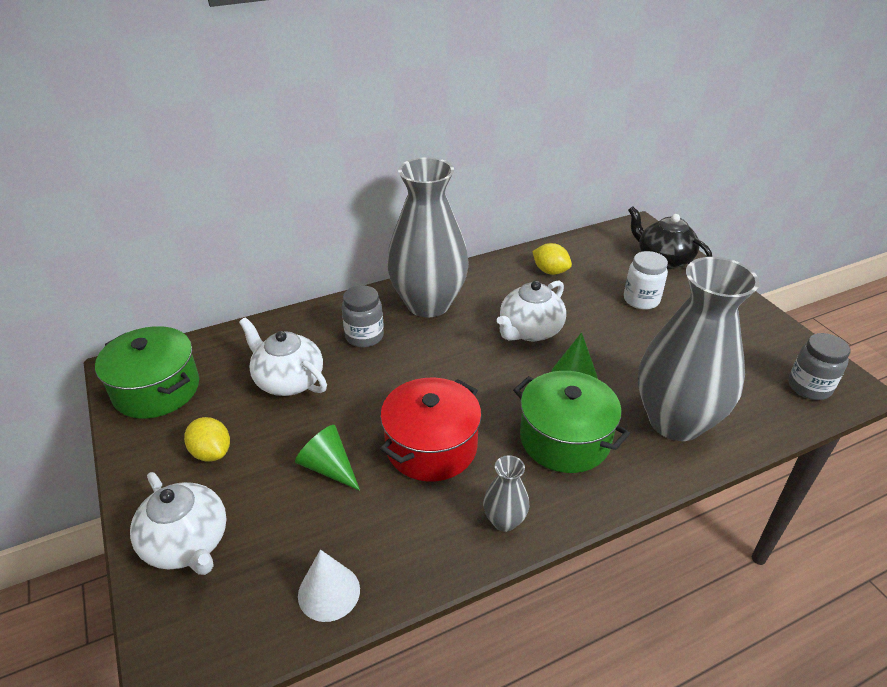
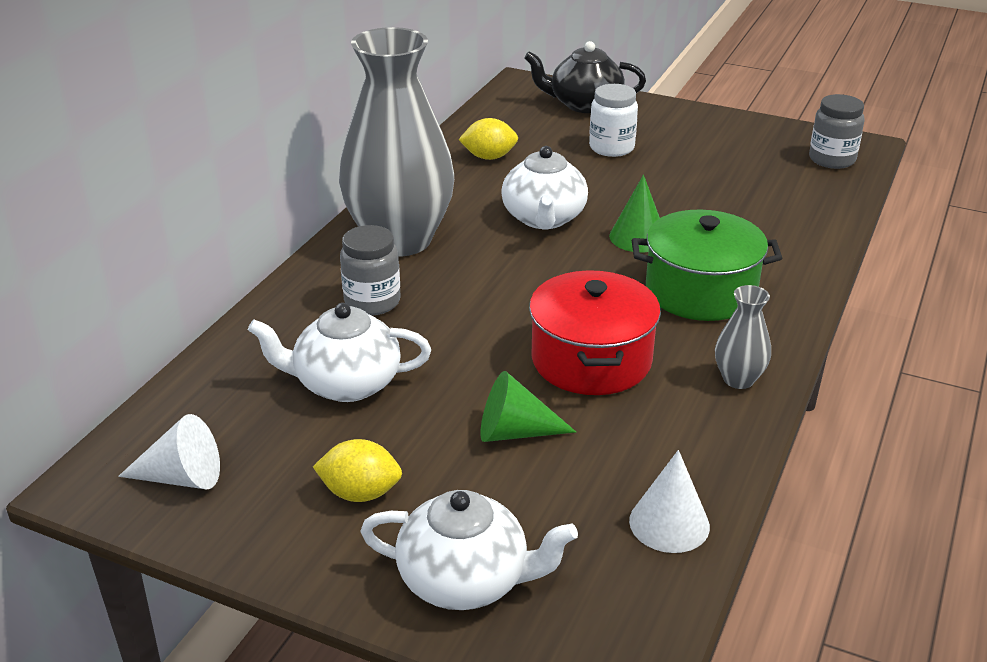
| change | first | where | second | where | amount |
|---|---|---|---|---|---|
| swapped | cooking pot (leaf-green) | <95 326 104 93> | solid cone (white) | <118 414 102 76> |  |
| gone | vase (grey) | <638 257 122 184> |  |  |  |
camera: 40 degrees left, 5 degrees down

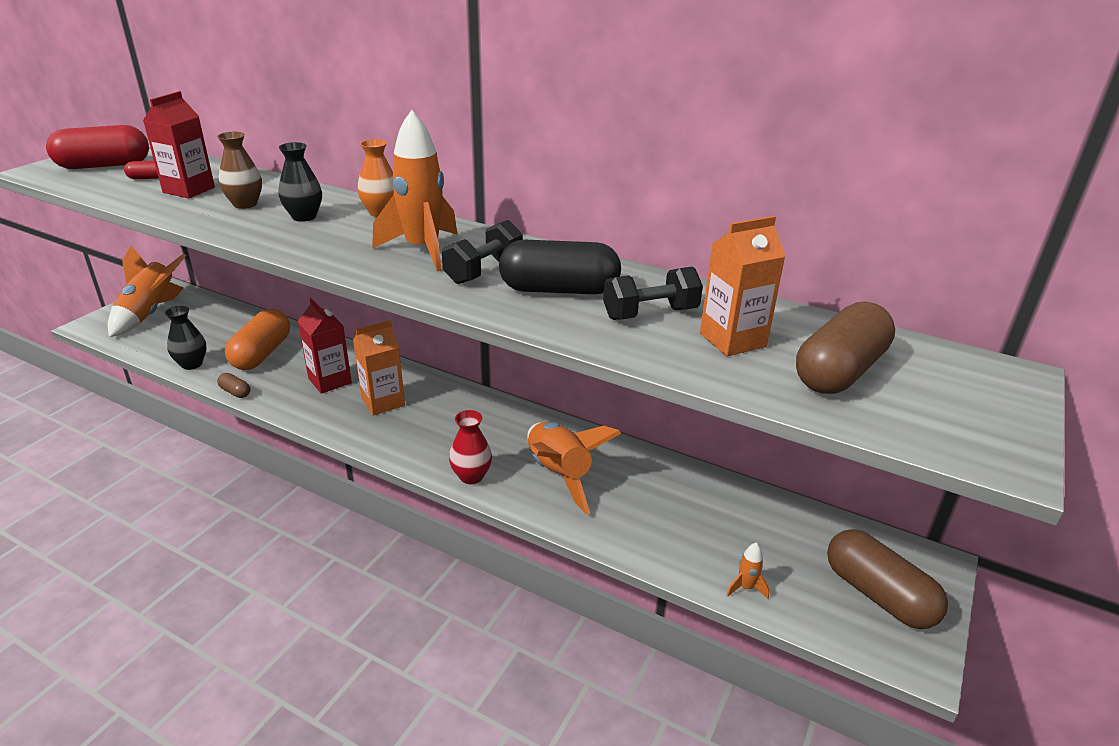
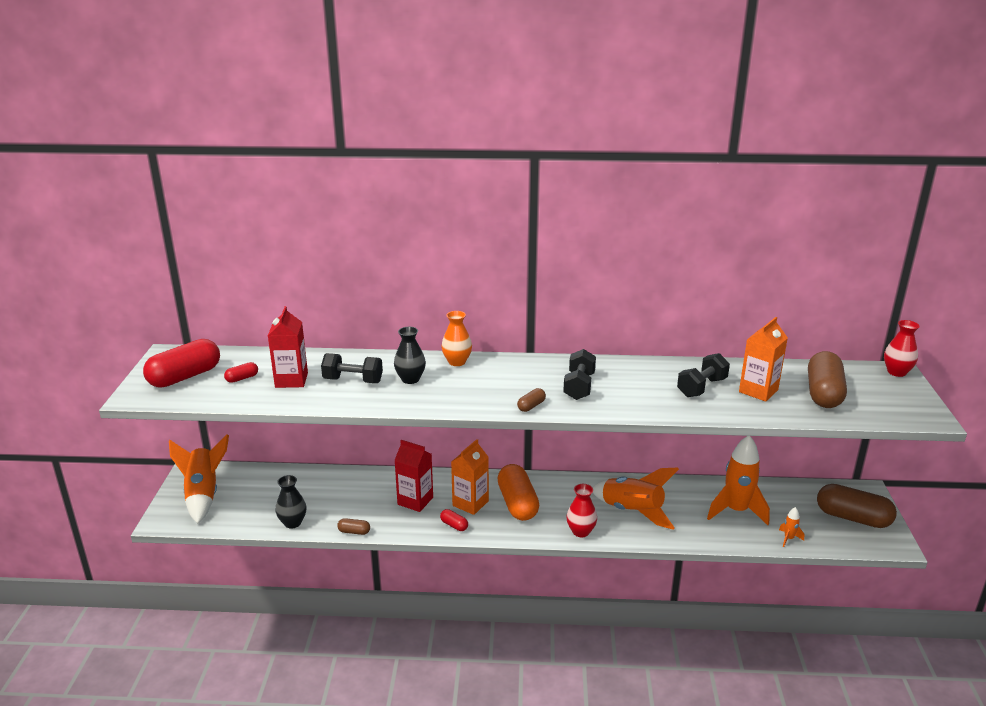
| change | first | where | second | where | amount |
|---|---|---|---|---|---|
| swapped | vase (brown) | <217 132 45 77> | hand weight (ebony) | <321 353 62 30> |  |
| new |  |  | pill shape (crimson) | <440 509 28 22> |  |
| shifted | pill shape (bright orange) | <225 309 65 61> |  | <497 464 42 57> |  |
| new |  |  | pill shape (brown) | <517 388 29 24> |  |
| shifted | rocket (bright orange) | <372 110 85 161> |  | <707 436 63 89> |  |
| new |  |  | vase (crimson) | <884 320 36 57> |  |
| gone | pill shape (ebony) | <499 240 122 54> |  |  |  |
camera: 25 degrees left, 5 degrees down

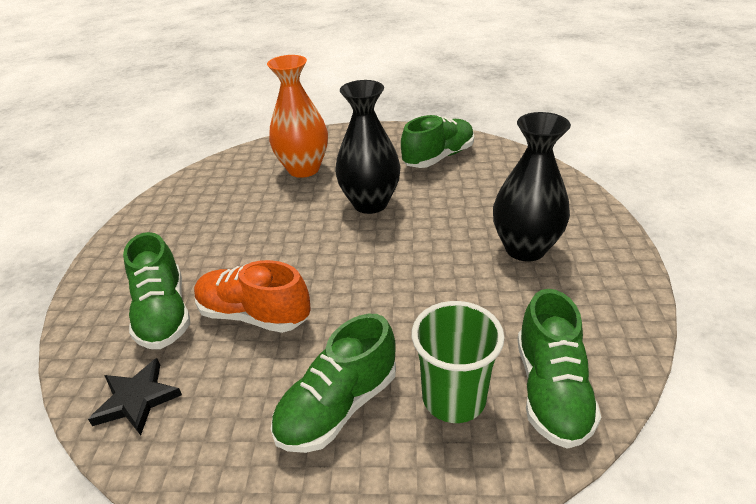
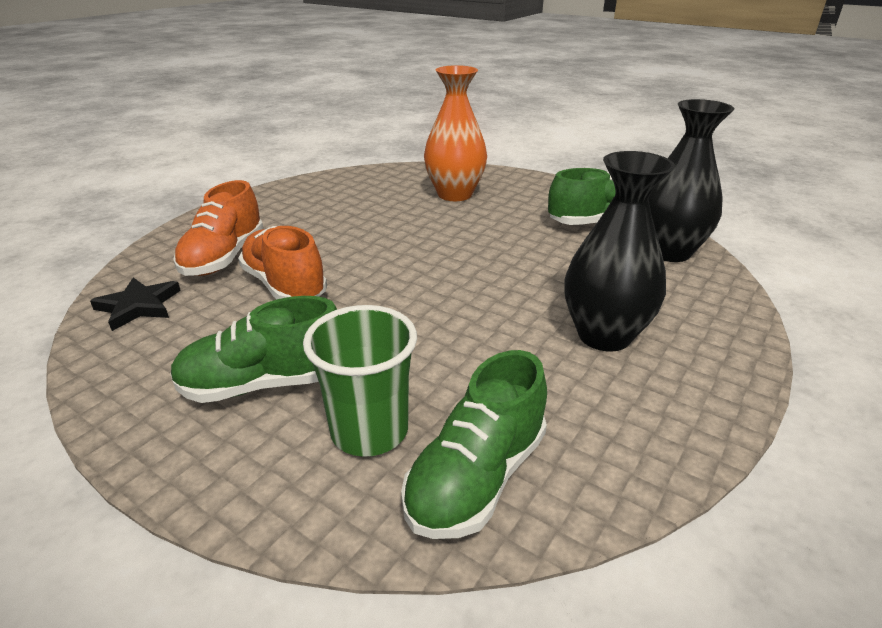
| change | first | where | second | where | amount |
|---|---|---|---|---|---|
| repainted | sneaker (leaf-green) | <123 232 67 117> | sneaker (bright orange) | <173 180 91 96> |  |
| shifted | vase (ebony) | <335 80 66 134> |  | <649 99 85 163> |  |
camera: 30 degrees right, 5 degrees down

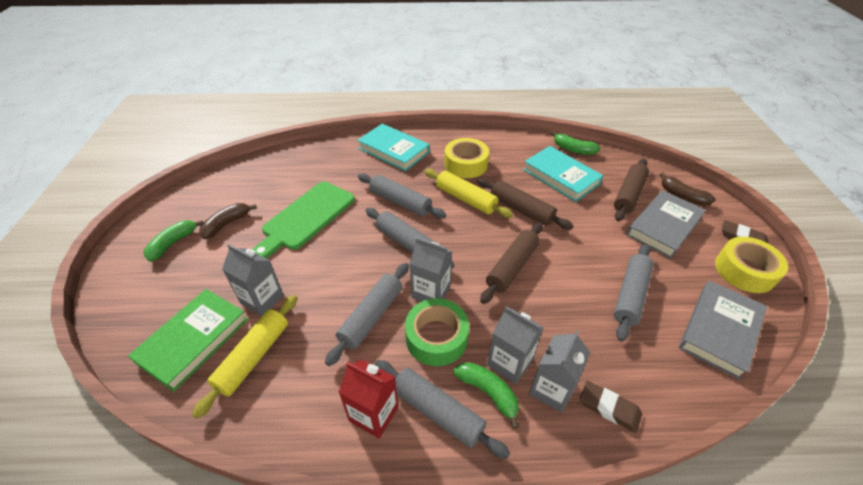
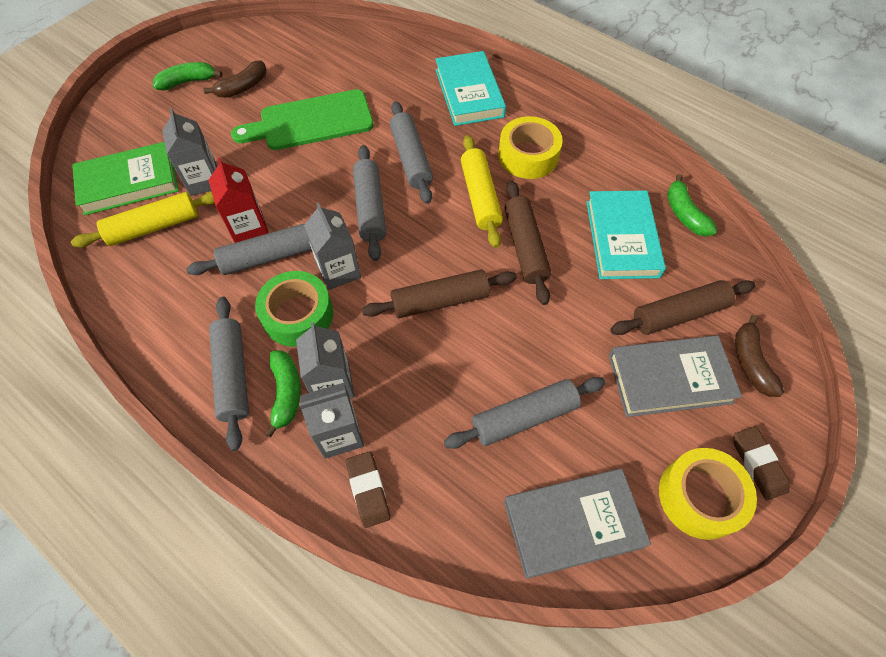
| change | first | where | second | where | amount |
|---|---|---|---|---|---|
| rotated | toy banana (brown) | <199 203 58 36> |  | <203 61 63 37> | 150 degrees clockwise |
| shifted | juice carton (crimson) | <339 360 60 78> |  | <209 157 59 86> |  |
camera: 40 degrees right, 15 degrees up

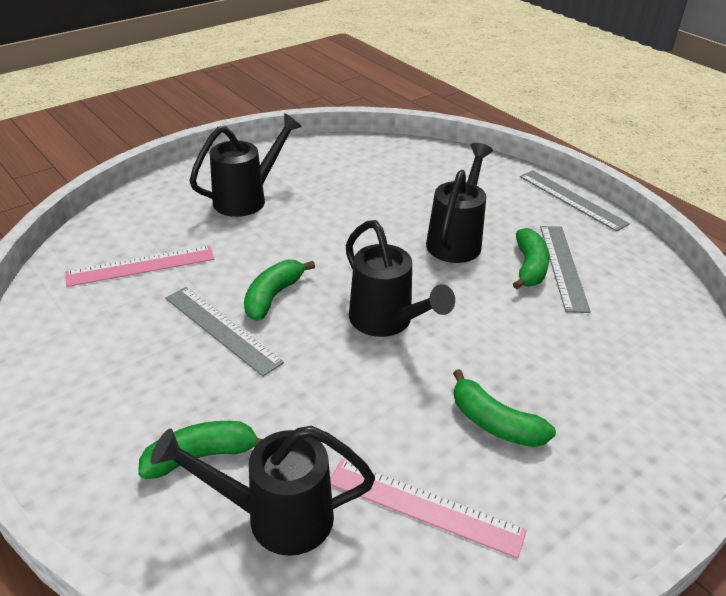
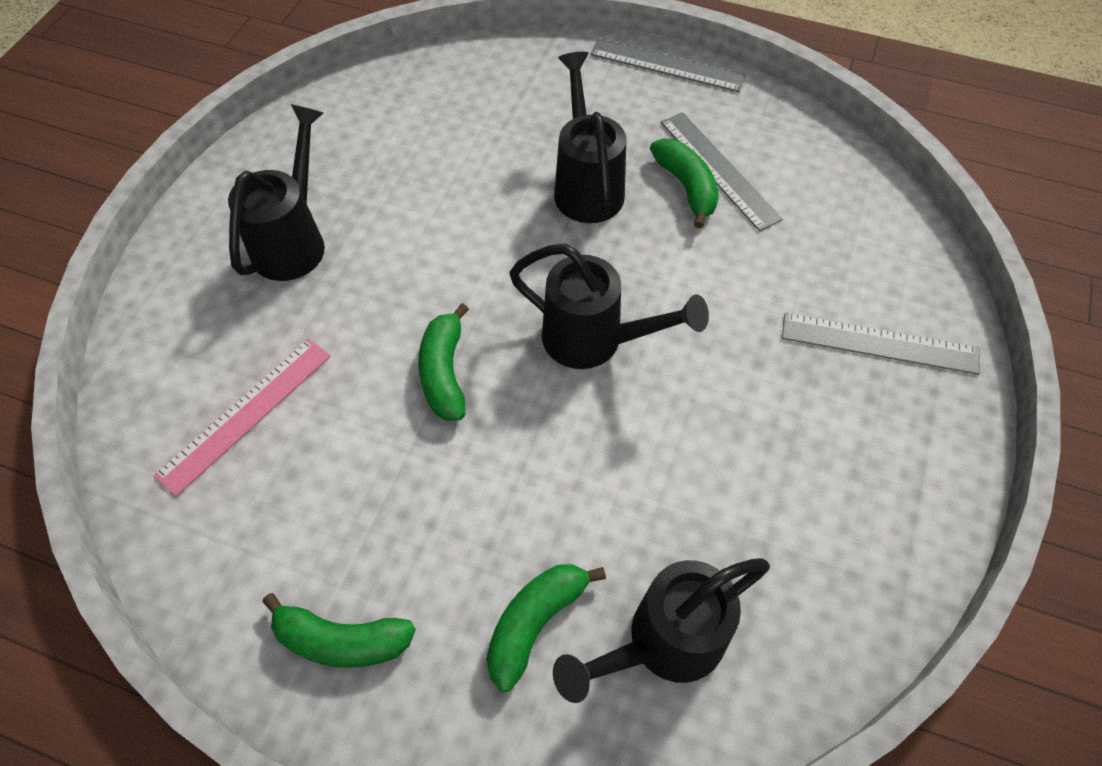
| change | first | where | second | where | amount |
|---|---|---|---|---|---|
| shifted | toy banana (leaf-green) | <453 369 103 78> |  | <262 593 154 75> |  |
| shifted | straightedge (grey) | <165 287 119 90> |  | <782 312 198 63> |  |
| gone | straightedge (pink) | <330 459 197 100> |  |  |  |
camera: 30 degrees left, 20 degrees up

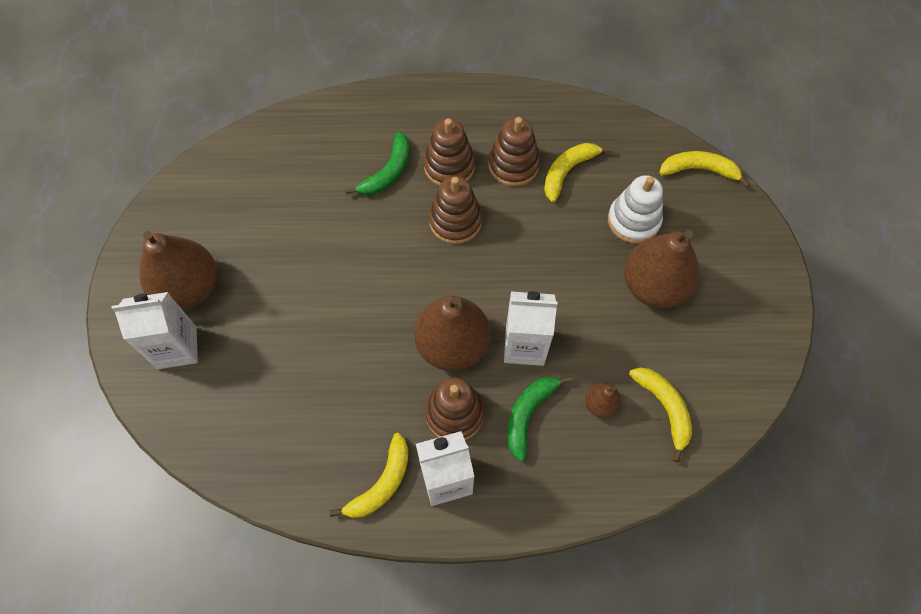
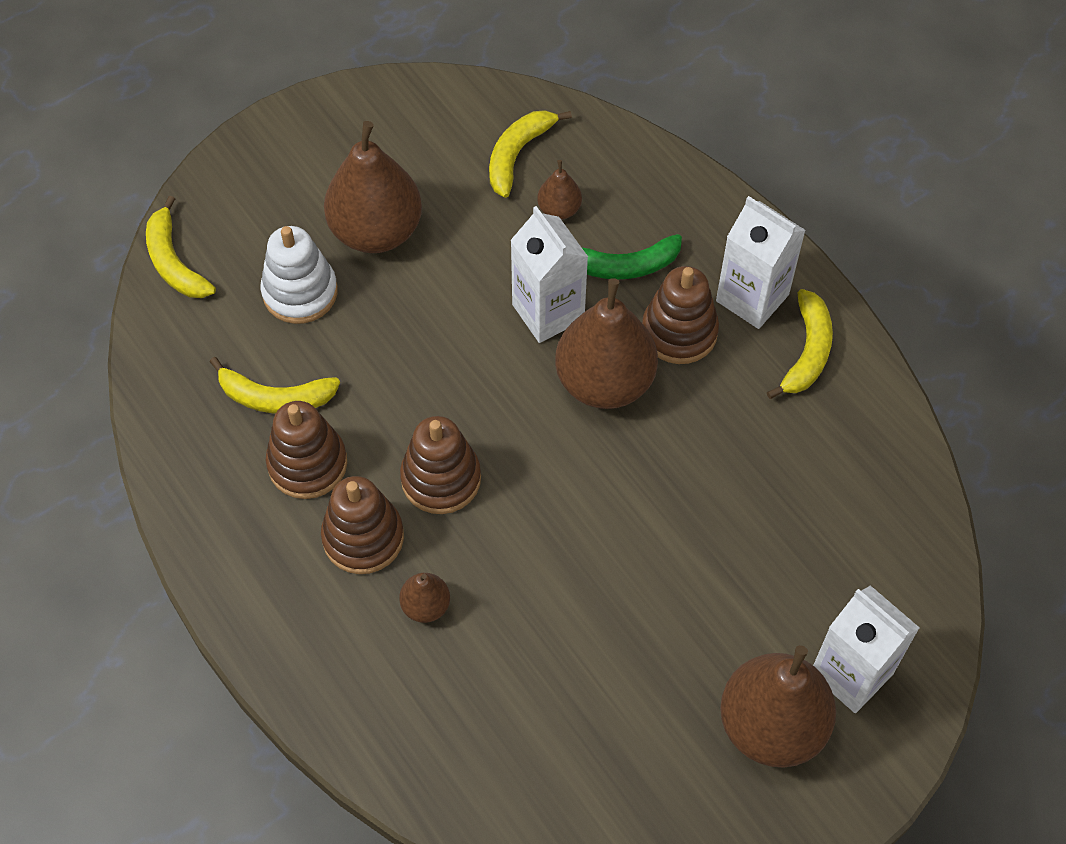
| change | first | where | second | where | amount |
|---|---|---|---|---|---|
| swapped | toy banana (leaf-green) | <345 132 65 63> | pear (brown) | <399 573 51 50> |  |
| rotated | toy banana (yellow) | <329 433 80 85> |  | <767 289 66 110> | 105 degrees clockwise |
camera: 125 degrees left, 5 degrees down

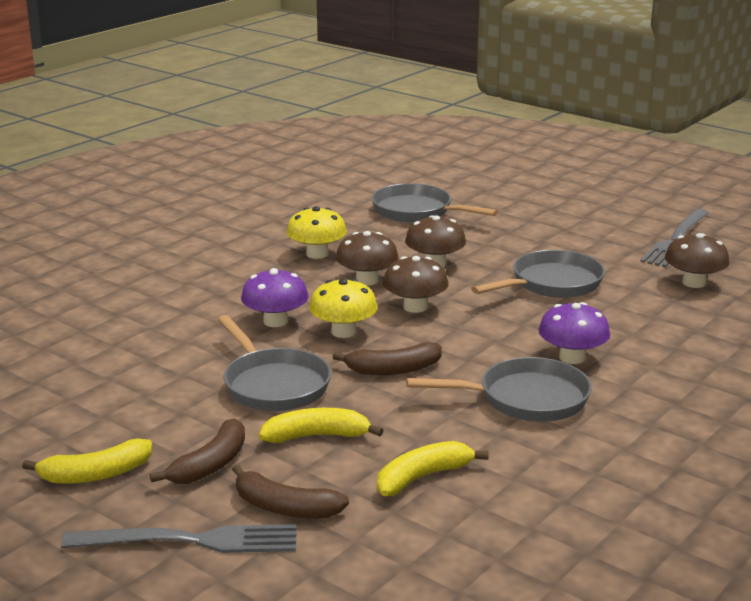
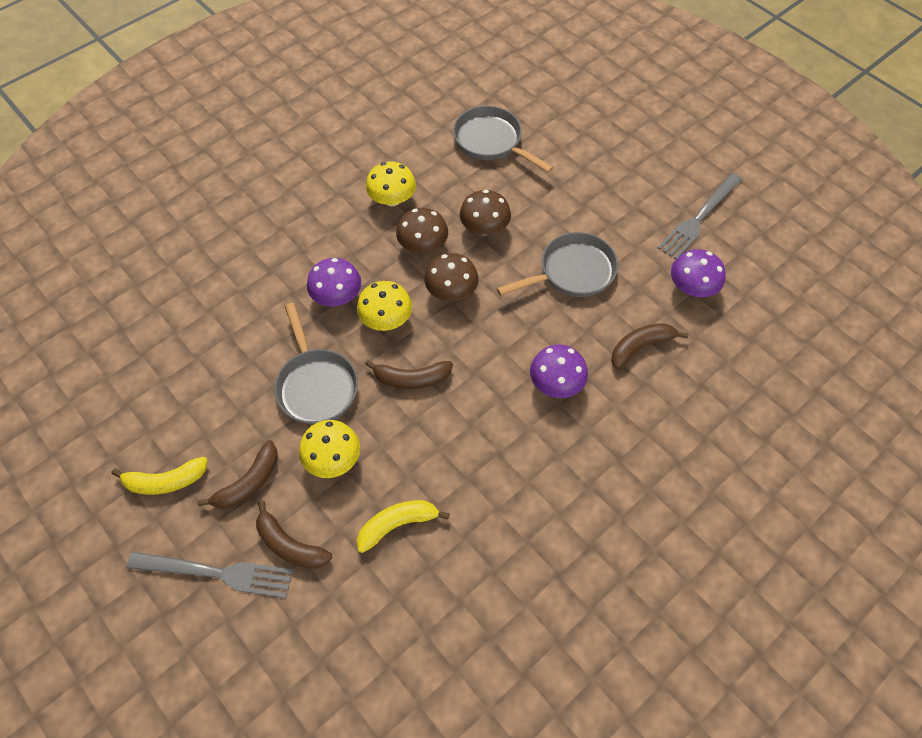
| change | first | where | second | where | amount |
|---|---|---|---|---|---|
| swapped | toy banana (yellow) | <259 408 124 35> | toadstool (yellow) | <299 420 61 58> |  |
| new |  |  | toy banana (brown) | <611 323 77 46> |  |
| repainted | toadstool (brown) | <665 233 64 55> | toadstool (royal purple) | <671 249 55 48> |  |
| gone | skillet (grey) | <406 357 186 65> |  |  |  |
camera: 10 degrees right, 35 degrees up

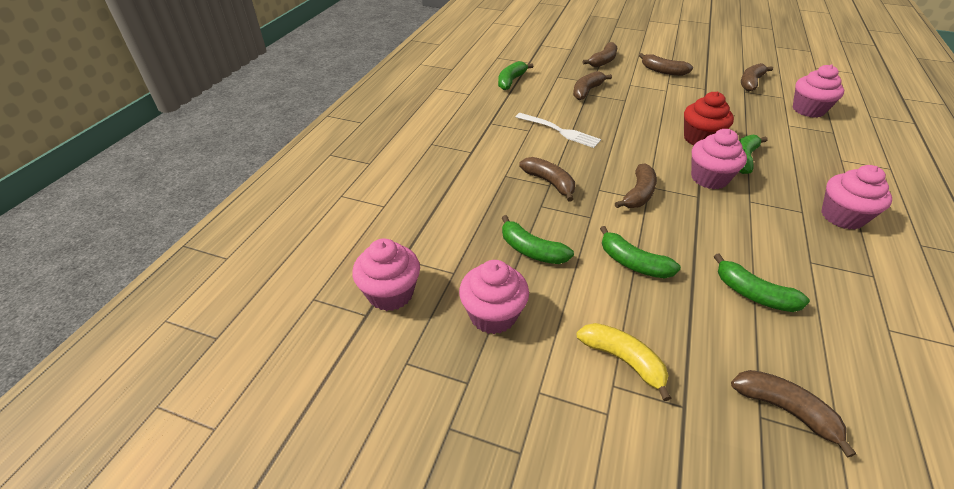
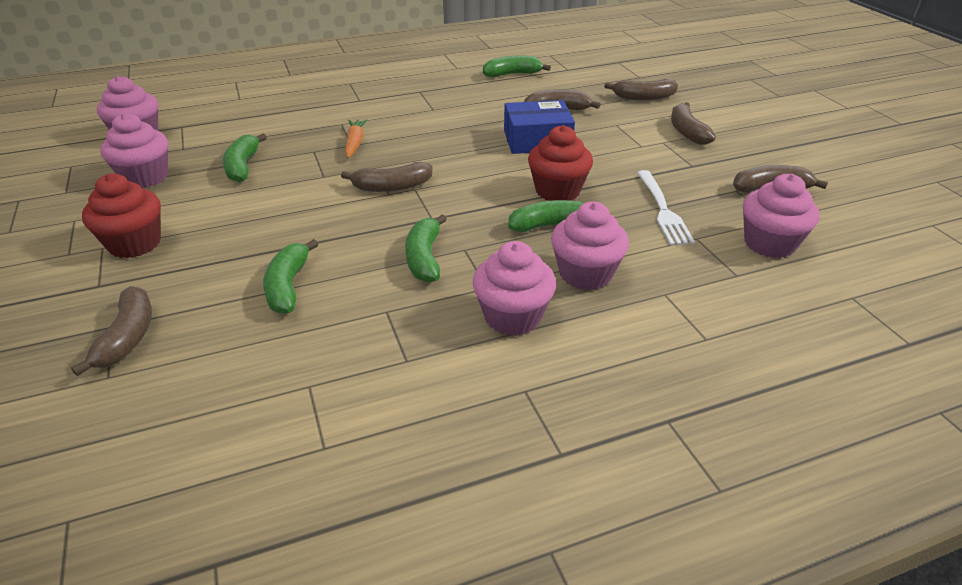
| change | first | where | second | where | amount |
|---|---|---|---|---|---|
| swapped | toy banana (yellow) | <577 323 94 78> | muffin (crimson) | <82 174 79 84> |  |
| swapped | toy banana (brown) | <519 157 56 44> | carrot (bright orange) | <345 119 22 39> |  |
| shifted | toy banana (leaf-green) | <600 226 81 52> |  | <405 214 42 69> |  |
| new |  |  | parcel (cobalt) | <504 100 71 54> |  |
| shifted | muffin (pink) | <691 129 56 60> |  | <551 202 78 88> |  |
| shifted | fork (white) | <516 113 85 35> |  | <637 170 58 76> |  |
camera: 50 degrees right, 5 degrees down

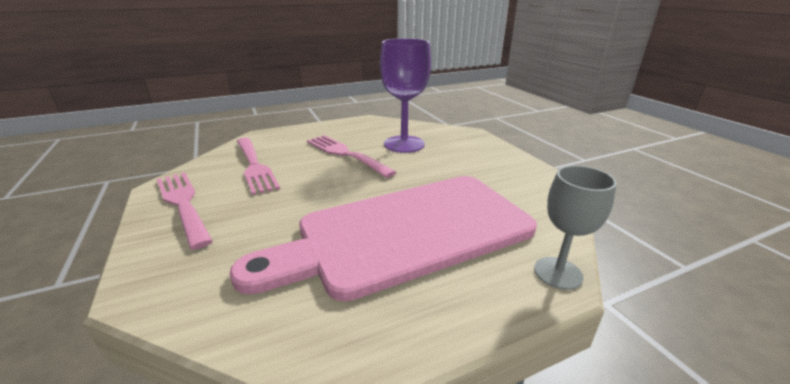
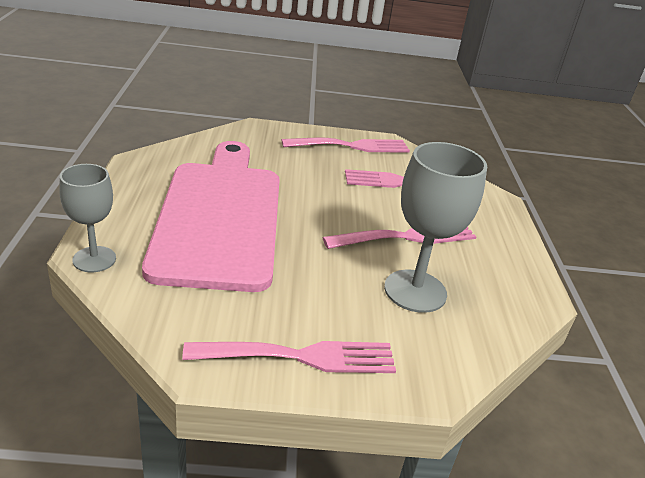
| change | first | where | second | where | amount |
|---|---|---|---|---|---|
| new |  |  | fork (pink) | <182 341 214 32> |  |
| repainted | wine glass (royal purple) | <380 38 51 115> | wine glass (grey) | <384 142 103 171> |  |
camera: 110 degrees right, 5 degrees up

